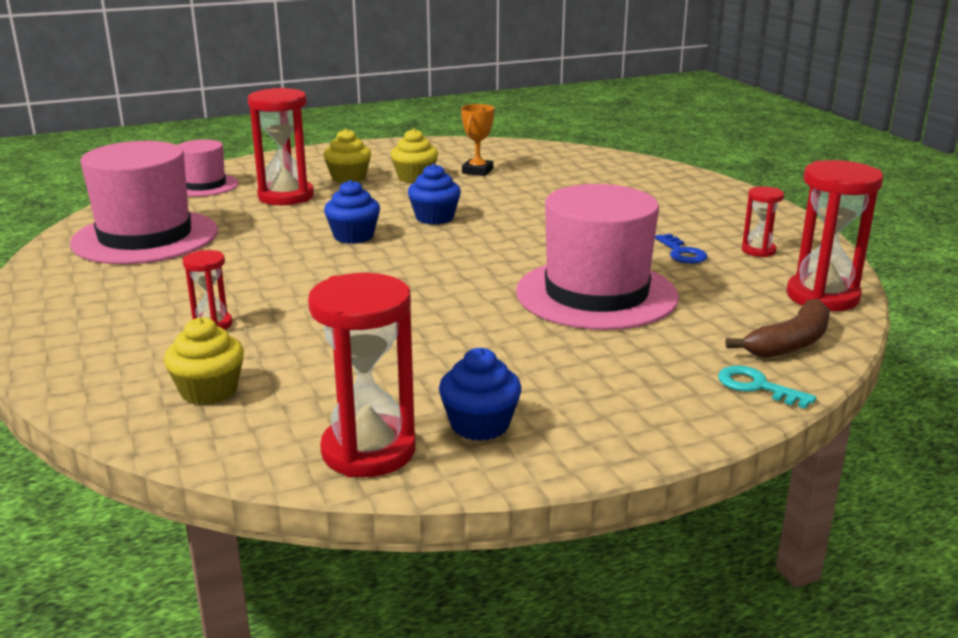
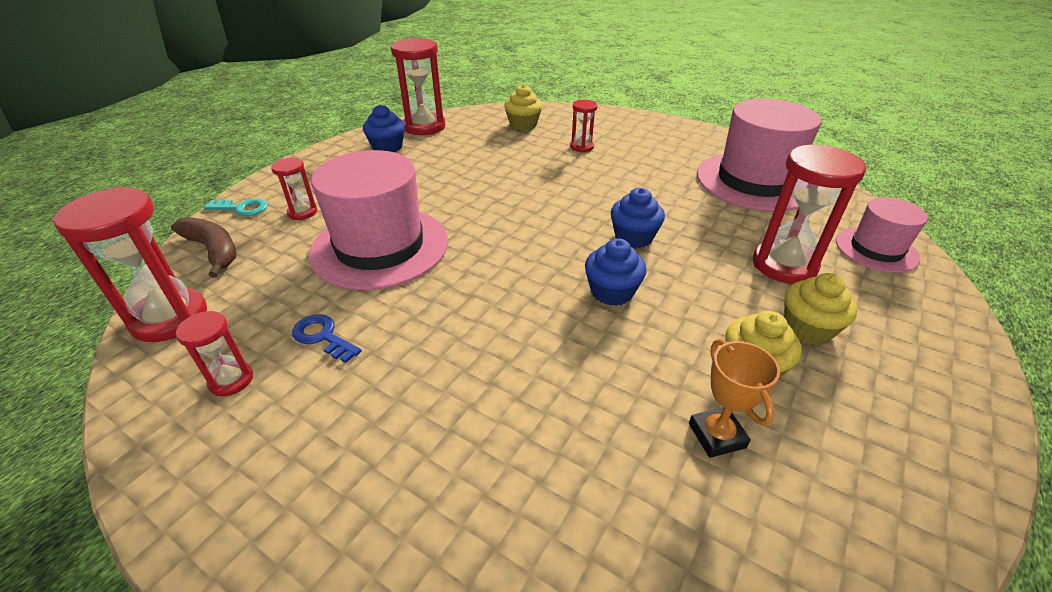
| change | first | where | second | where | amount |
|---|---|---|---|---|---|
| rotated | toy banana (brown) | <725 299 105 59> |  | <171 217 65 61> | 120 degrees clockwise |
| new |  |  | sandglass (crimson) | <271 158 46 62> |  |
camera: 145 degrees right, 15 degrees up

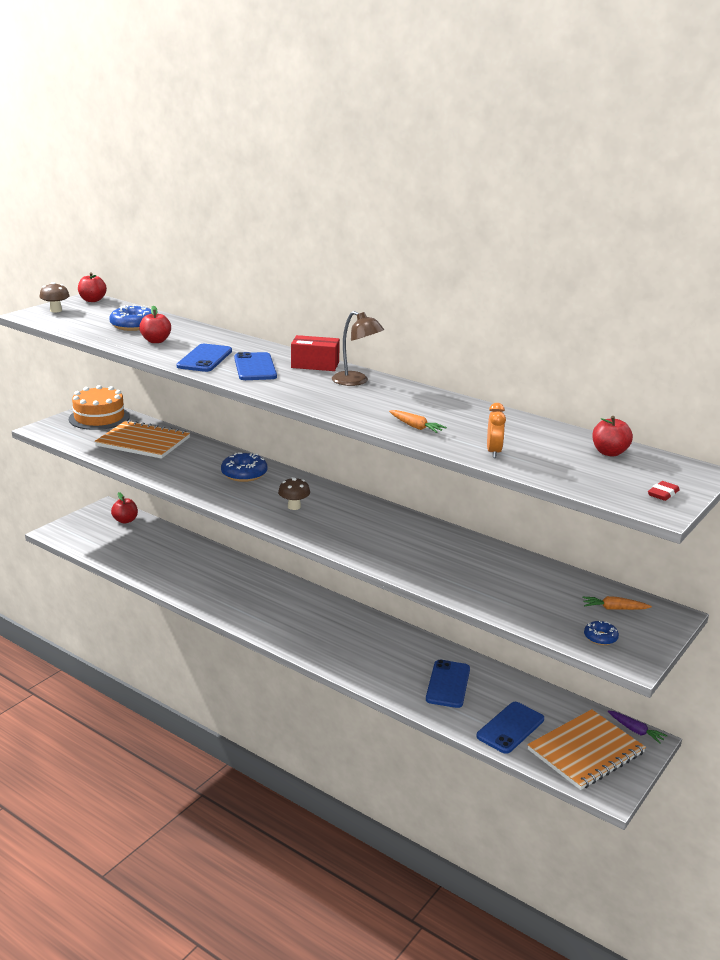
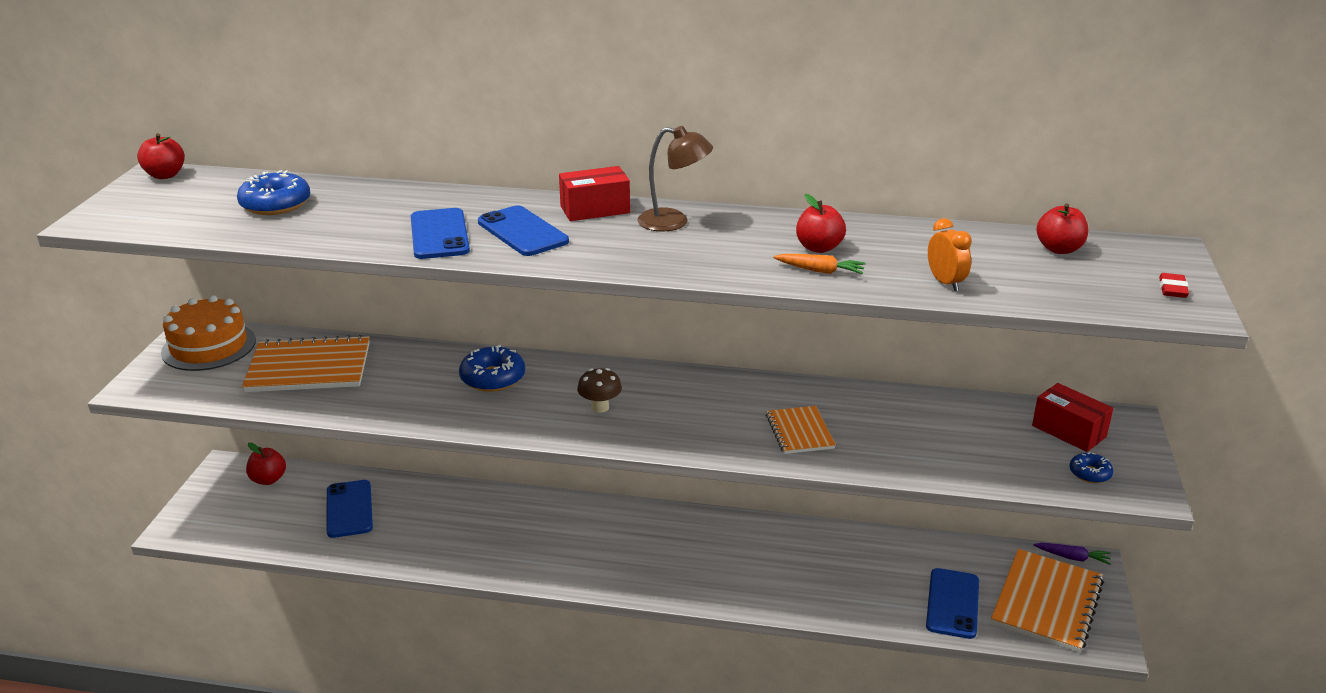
| change | first | where | second | where | amount |
|---|---|---|---|---|---|
| shifted | mobile phone (cobalt) | <426 660 44 48> |  | <327 480 46 58> |  |
| new |  |  | notebook (bright orange) | <766 406 70 48> |  |
| shifted | apple fruit (crimson) | <139 305 32 38> |  | <796 194 50 59> |  |
| swapped | carrot (bright orange) | <582 596 70 14> | parcel (crimson) | <1032 383 81 69> |  |
| gone | toadstool (brown) | <40 282 30 30> |  |  |  |
camera: 25 degrees left, 5 degrees up

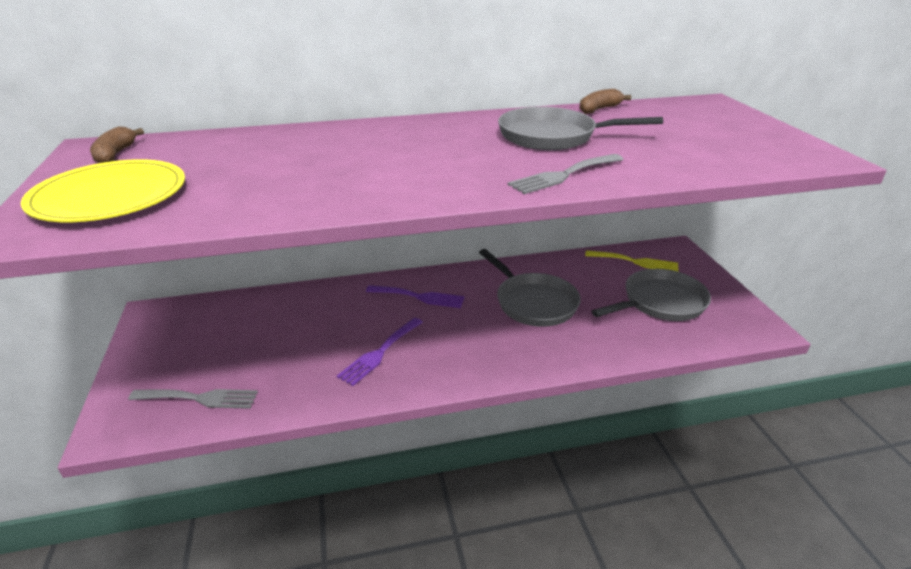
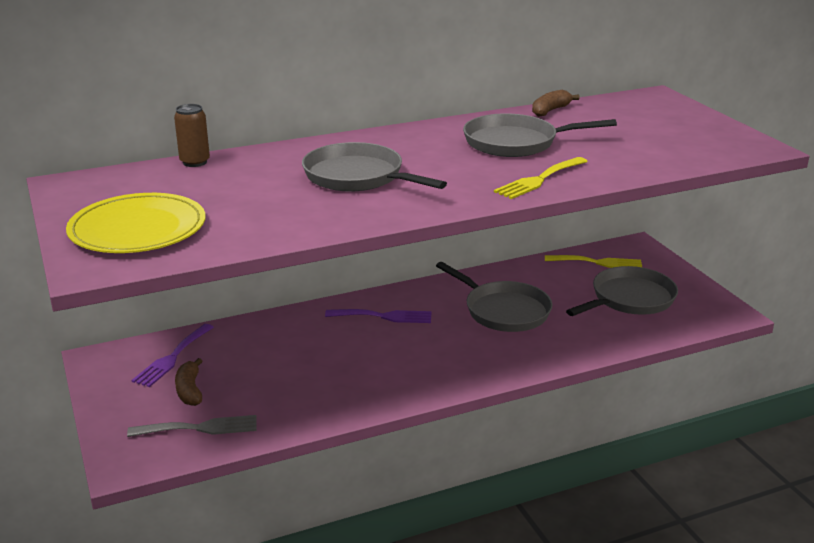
| change | first | where | second | where | amount |
|---|---|---|---|---|---|
| shifted | fork (royal purple) | <337 318 86 68> |  | <131 324 83 63> |  |
| new |  |  | tin (brown) | <174 104 36 63> |  |
| shifted | toy banana (brown) | <90 126 54 37> |  | <175 358 27 48> |  |
| new |  |  | skillet (grey) | <302 142 145 50> |  |
| repainted | fork (grey) | <508 154 116 40> | fork (yellow) | <494 157 94 42> |  |
camera: 10 degrees left, 5 degrees down

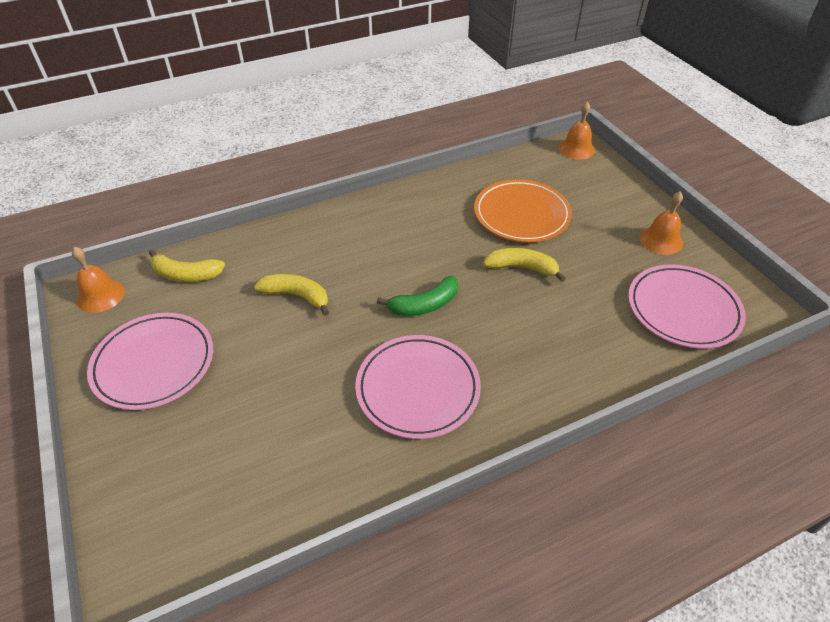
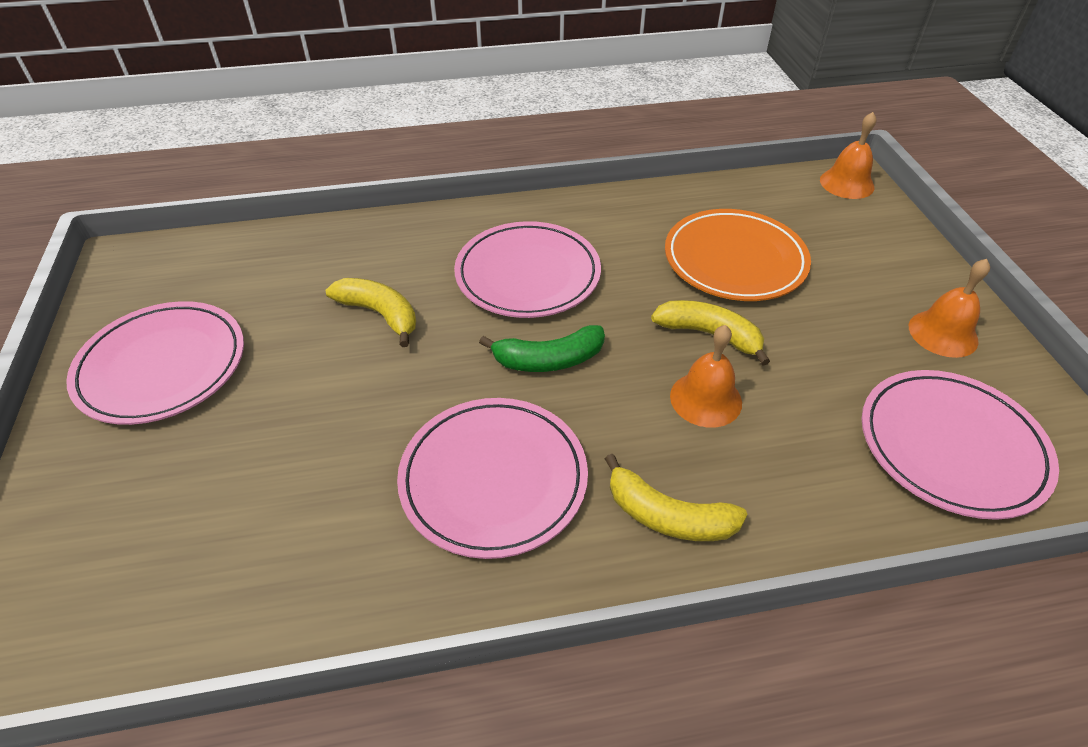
| change | first | where | second | where | amount |
|---|---|---|---|---|---|
| new |  |  | flat dish (pink) | <454 221 147 97> |  |
| shifted | toy banana (yellow) | <149 249 76 33> |  | <605 454 143 87> |  |
| shifted | school bell (bright orange) | <72 247 53 66> |  | <670 325 72 103> |  |
camera: 15 degrees right, 0 degrees up

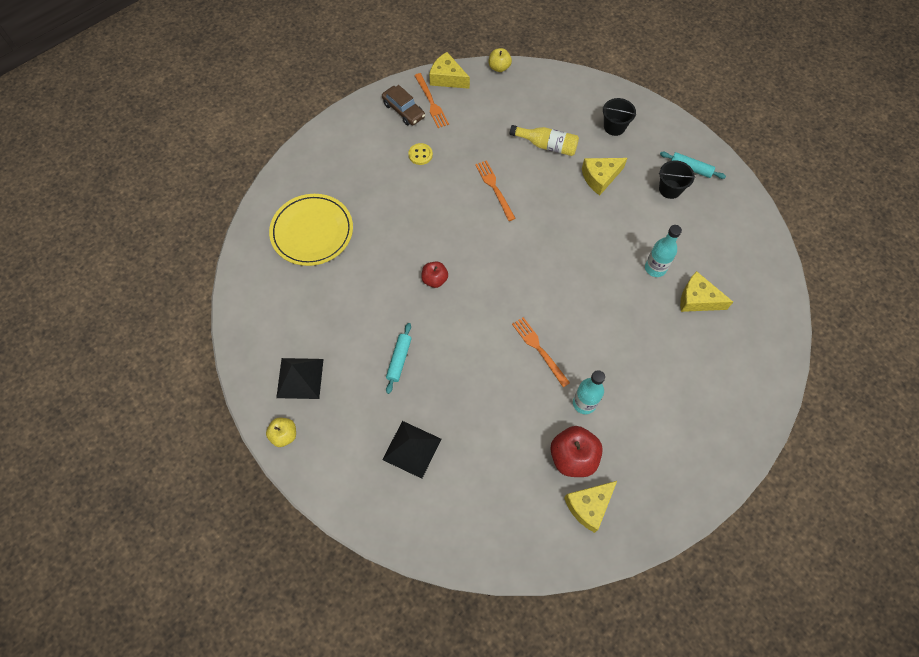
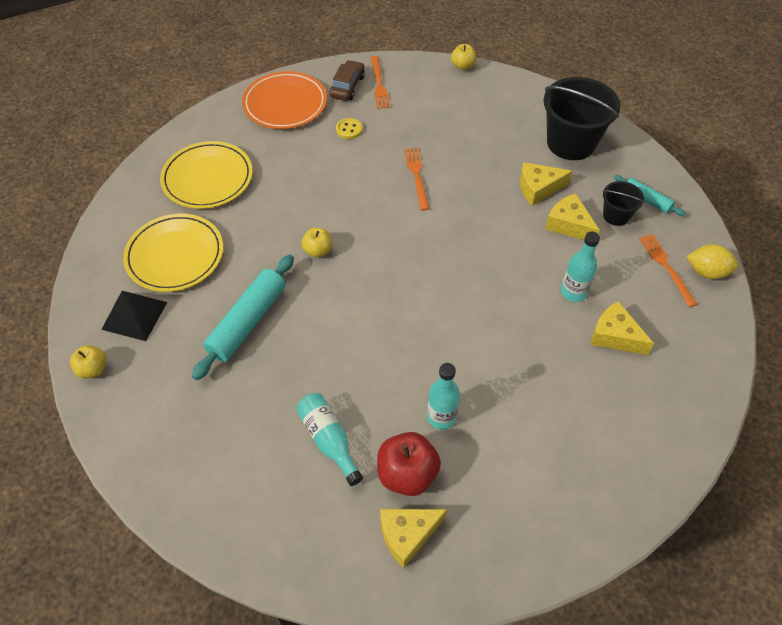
| change | first | where | second | where | amount |
|---|---|---|---|---|---|
| new |  |  | flat dish (yellow) | <123 214 100 78> |  |
| scaled | rolling pin (turquoise) | <386 323 25 71> |  | <192 255 102 125> | x1.85 |
| new |  |  | flat dish (bright orange) | <242 71 85 58> |  |
| new |  |  | flask (turquoise) | <296 393 67 93> |  |
| repainted | apple fruit (crimson) | <421 261 27 27> | apple fruit (yellow) | <302 228 30 30> |  |
| rotated | car (brown) | <382 85 43 40> |  | <330 60 35 41> | 135 degrees counterclockwise |
| scaled | pail (ebony) | <602 98 34 38> |  | <544 77 77 83> | x1.96 |
| shifted | cheese (yellow) | <429 52 41 37> |  | <545 193 55 47> |  |
| shifted | fork (bright orange) | <512 317 58 70> |  | <639 234 58 73> |  |
| new |  |  | toy lemon (yellow) | <686 244 52 35> |  |
| gone | solid pyramid (ebony) | <382 421 59 58> |  |  |  |
| gone | flask (yellow) | <509 125 70 31> |  |  |  |
camera: 15 degrees right, 10 degrees down

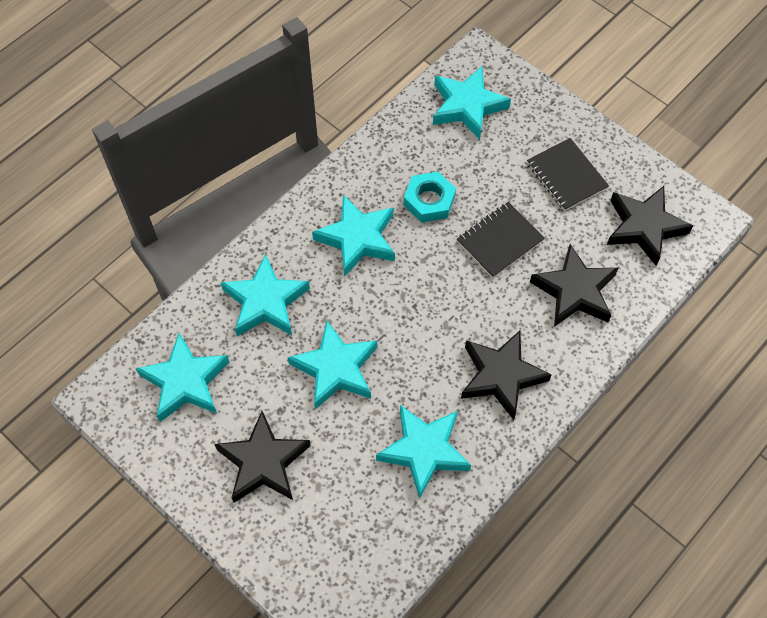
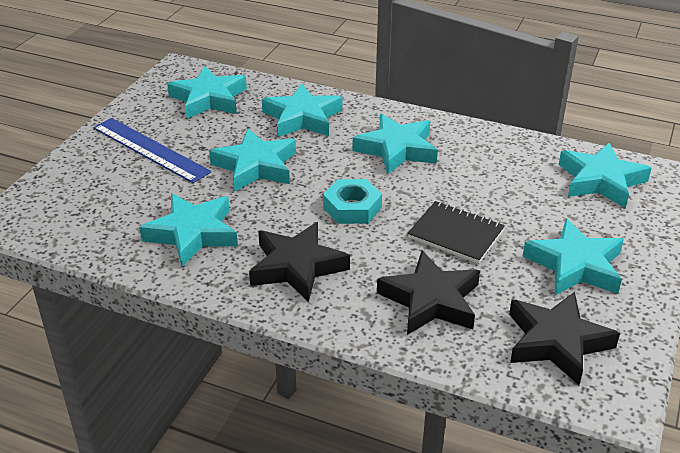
| change | first | where | second | where | amount |
|---|---|---|---|---|---|
| swapped | five-pointed star (ebony) | <214 411 96 92> | straightedge (cobalt) | <93 118 118 65> |  |
| shifted | nut (turquoise) | <404 172 52 51> |  | <323 179 59 45> |  |
| swapped | notebook (ebony) | <527 138 82 73> | five-pointed star (turquoise) | <522 219 102 76> |  |
camera: 70 degrees right, 25 degrees down

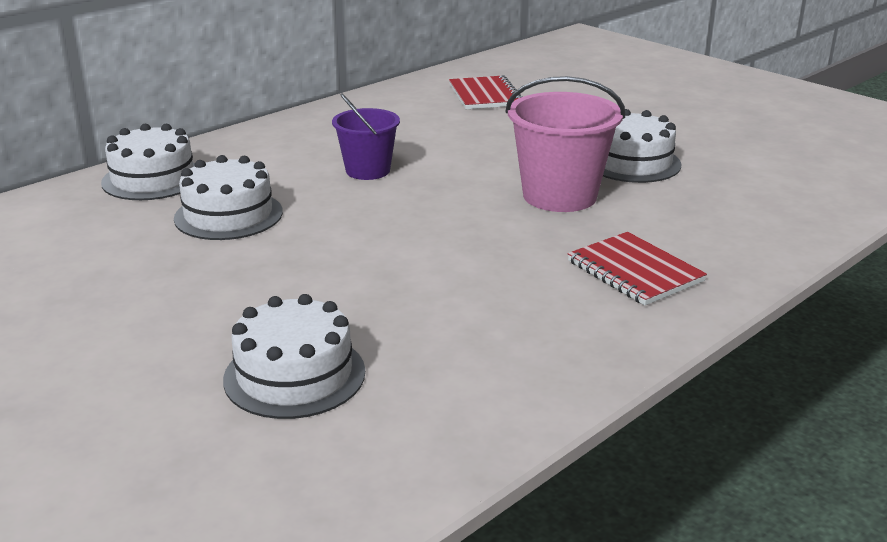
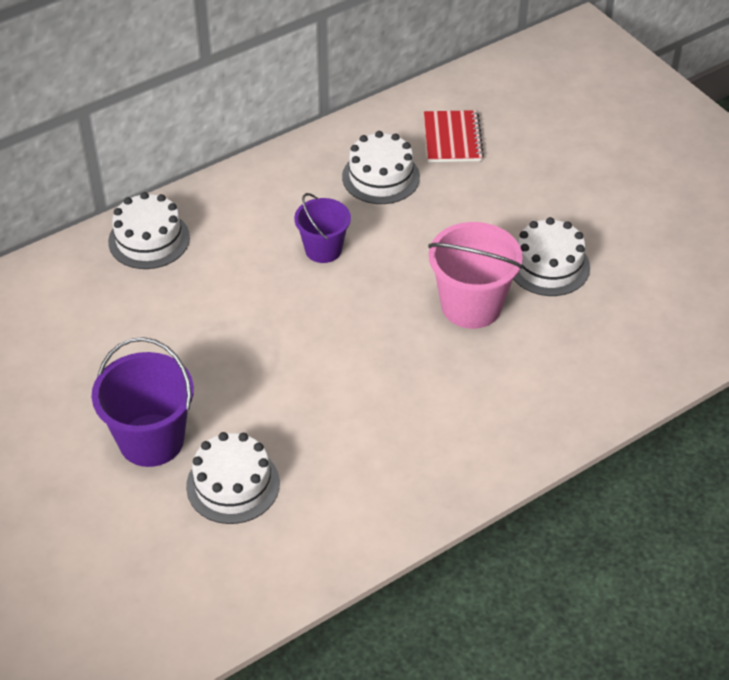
| change | first | where | second | where | amount |
|---|---|---|---|---|---|
| new |  |  | pail (royal purple) | <92 337 102 130> |  |
| shifted | layer cake (white) | <174 155 109 85> |  | <342 131 78 73> |  |
| gone | notebook (crimson) | <568 232 139 74> |  |  |  |
camera: 10 degrees right, 20 degrees up

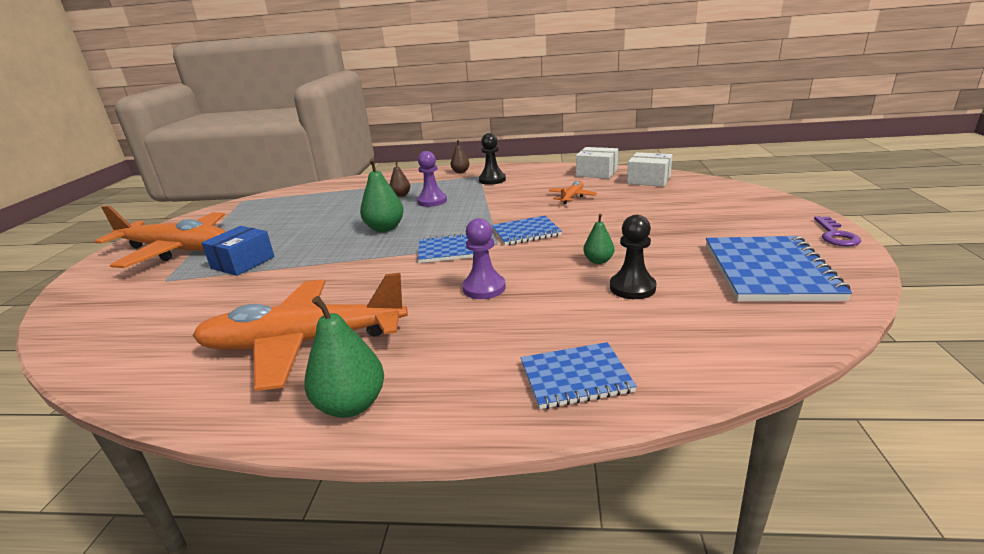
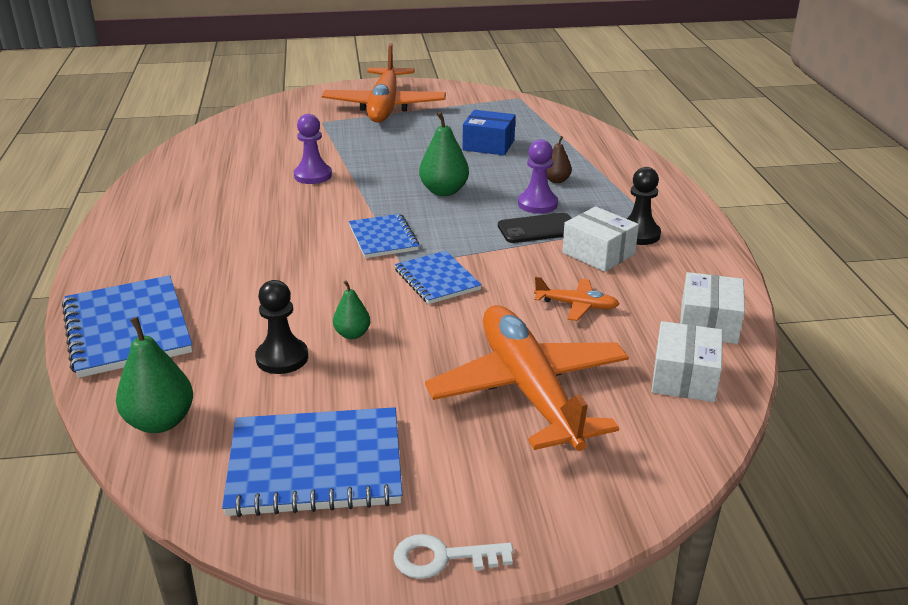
| change | first | where | second | where | amount |
|---|---|---|---|---|---|
| scaled | notebook (cobalt) | <521 342 116 67> |  | <62 275 131 103> | x1.67 |
| shifted | pear (leaf-green) | <304 296 80 122> |  | <116 317 77 116> |  |
| shifted | pawn (royal purple) | <462 218 44 81> |  | <294 114 38 70> |  |
| repainted | door key (royal purple) | <814 216 47 31> | door key (white) | <393 534 120 45> |  |
| shifted | toy plane (bright orange) | <192 273 216 118> |  | <425 305 204 146> |  |
| shifted | parcel (cobalt) | <201 226 74 50> |  | <463 110 52 45> |  |
| new |  |  | mobile phone (ebony) | <498 213 74 30> |  |
| new |  |  | parcel (white) | <562 206 77 66> |  |
| gone | pear (brown) | <450 140 19 33> |  |  |  |
camera: 75 degrees right, 5 degrees up

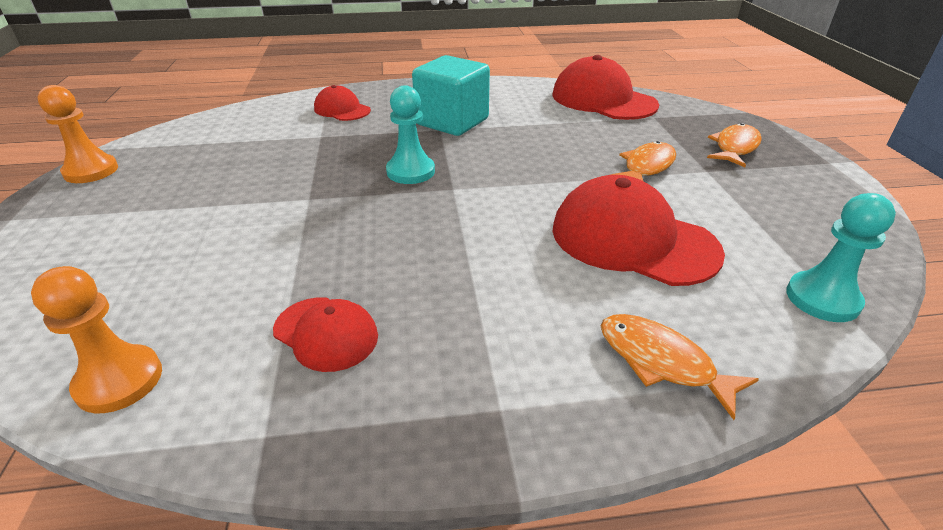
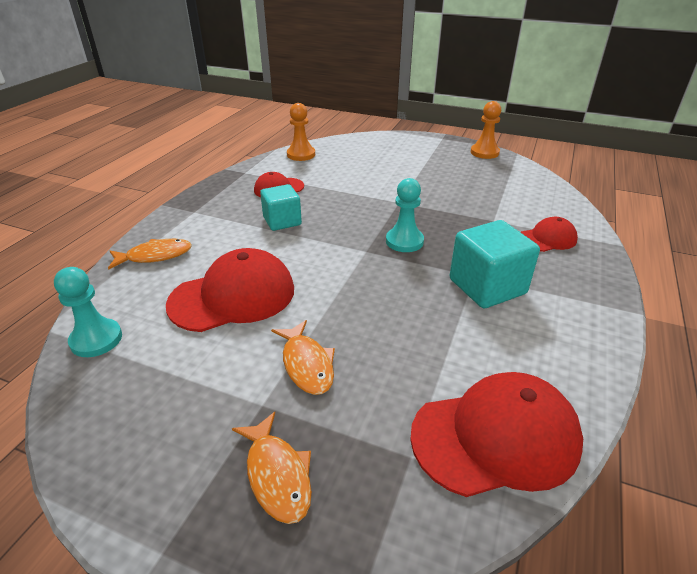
| change | first | where | second | where | amount |
|---|---|---|---|---|---|
| new |  |  | block (turquoise) | <260 184 42 47> |  |
camera: 120 degrees right, 0 degrees up

